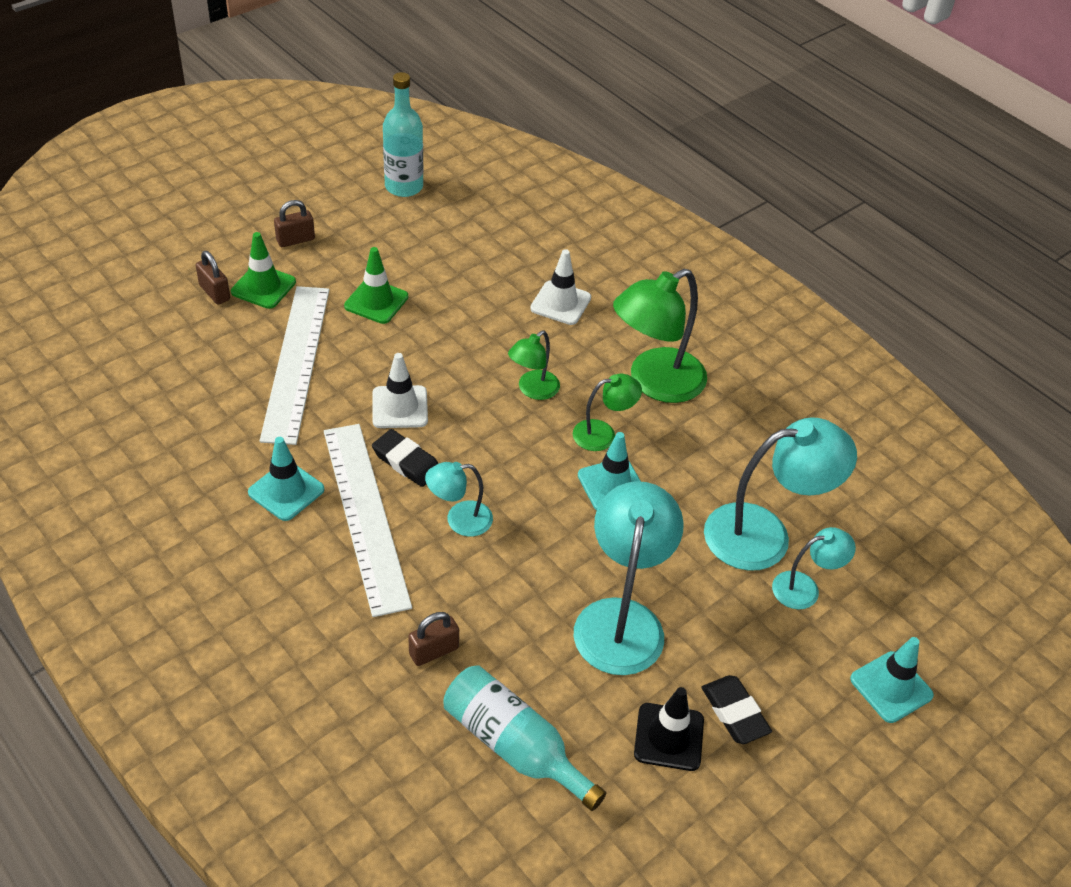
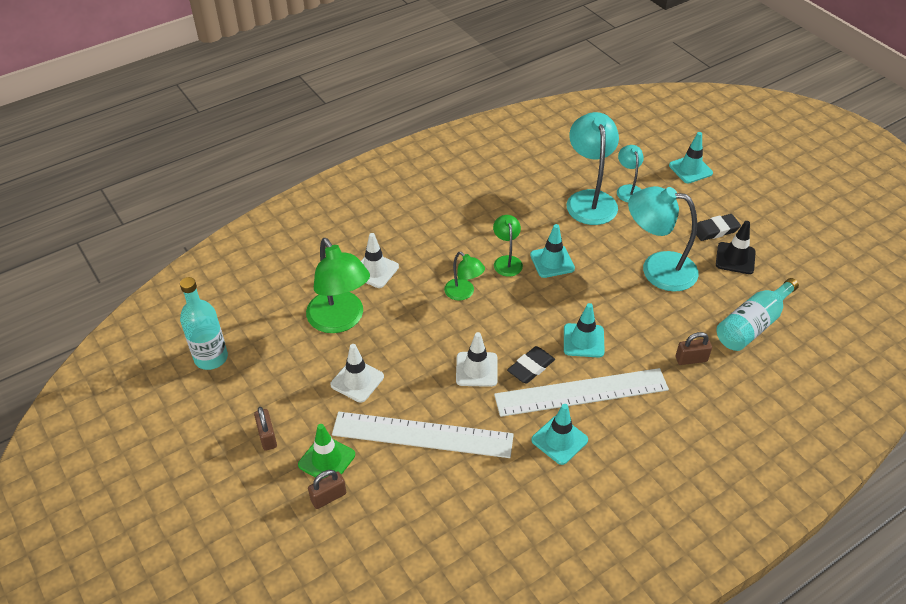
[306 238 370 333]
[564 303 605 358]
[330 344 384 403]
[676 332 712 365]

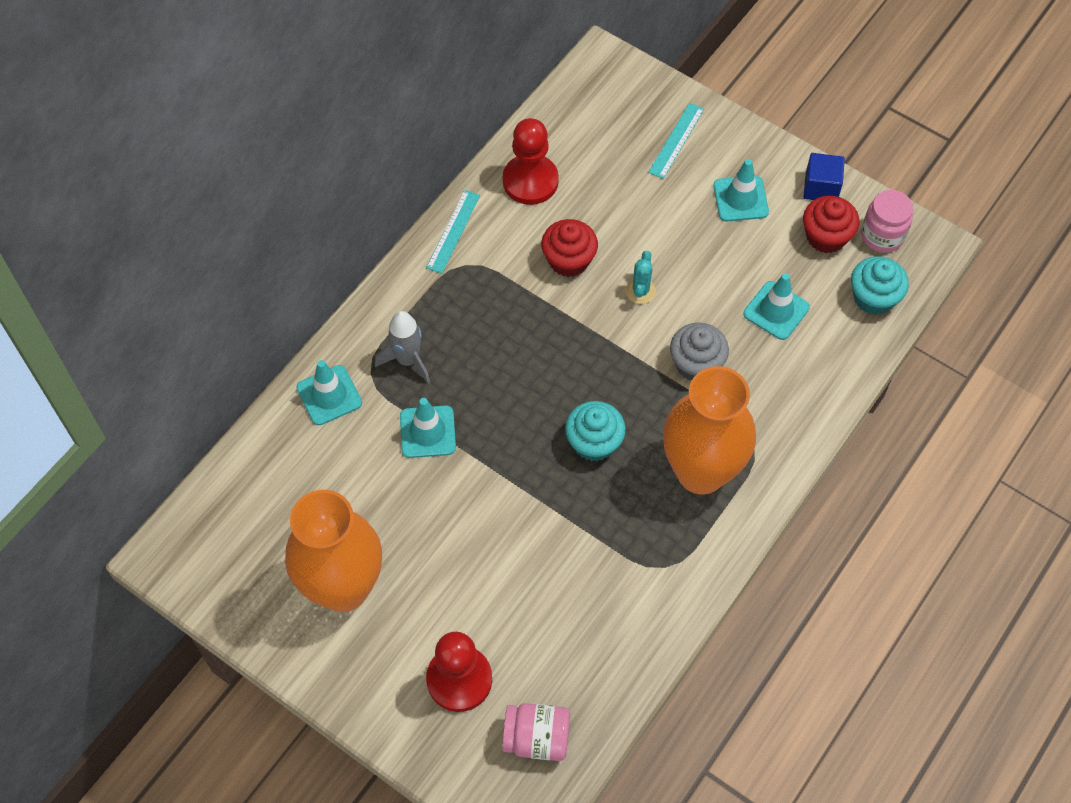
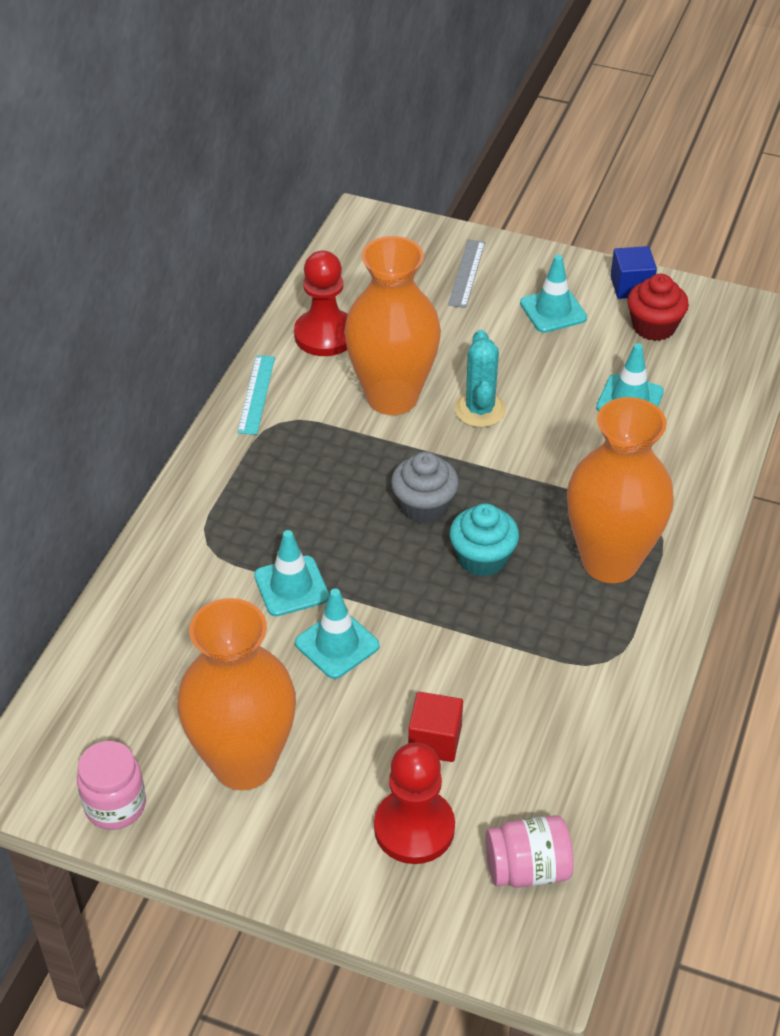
[375 311 430 383] (first image)
[851 256 909 315] (first image)
[408 692 463 762]
[295 589 380 679]
[391 452 459 524]
[77 741 146 830]
[344 236 441 415]
[448 239 485 308]
[454 330 506 427]

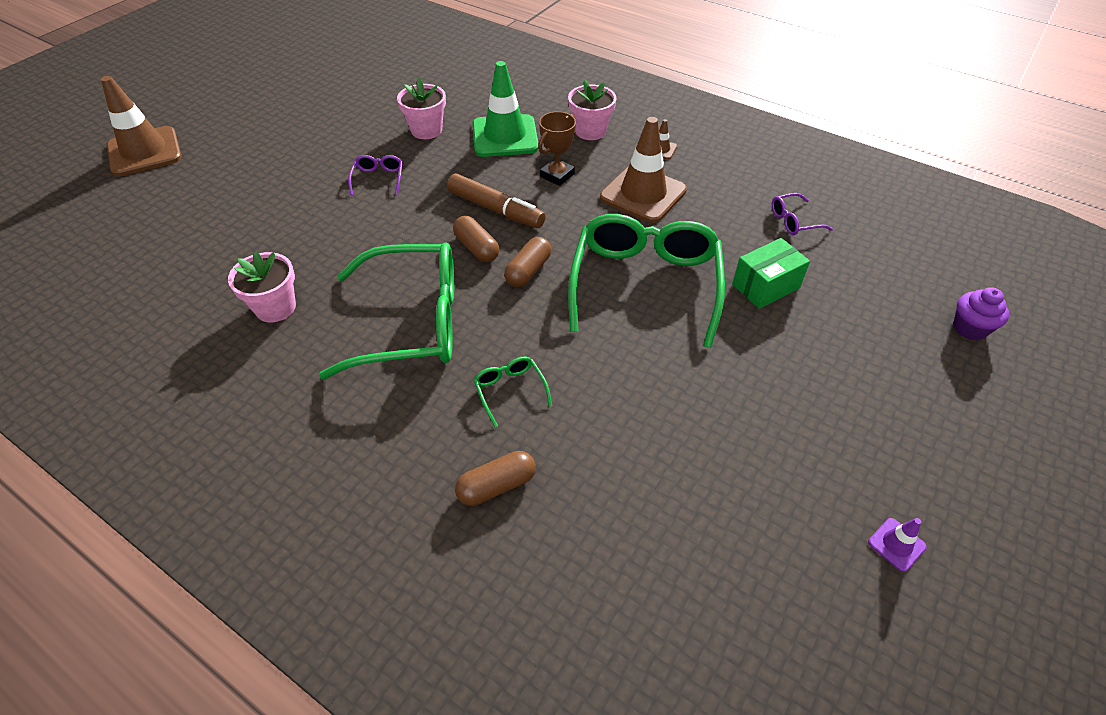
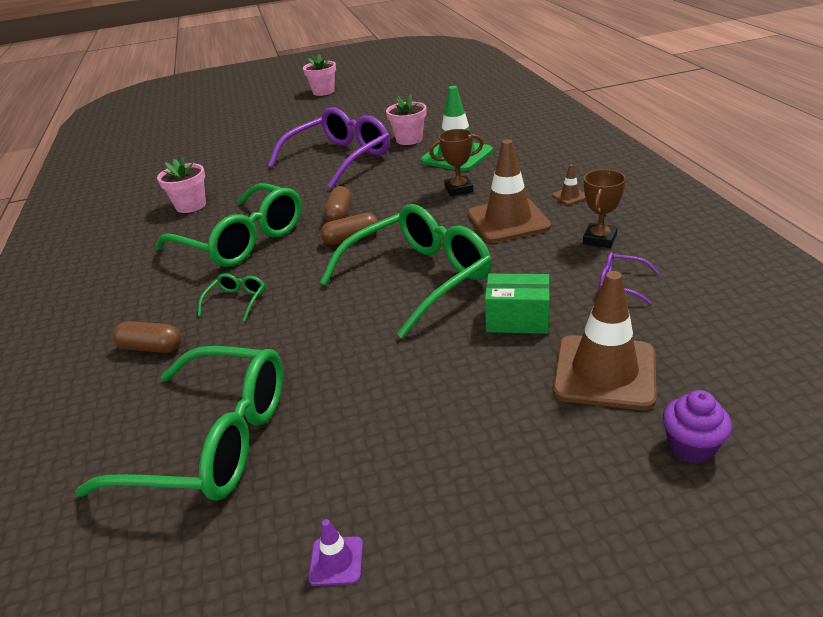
[447 174 546 228] (first image)
[75 346 283 501]
[583 169 626 248]
[553 271 657 410]
[303 54 336 96]
[268 107 390 189]

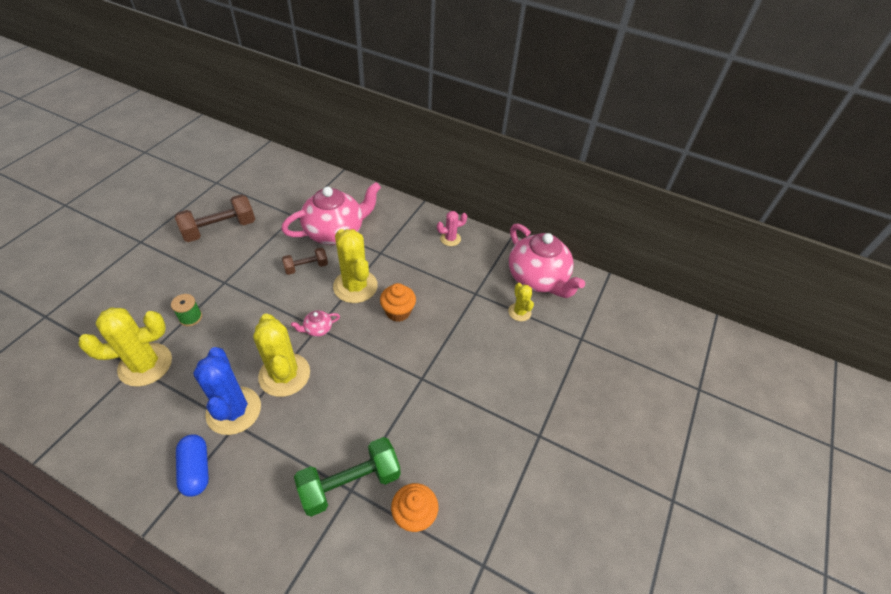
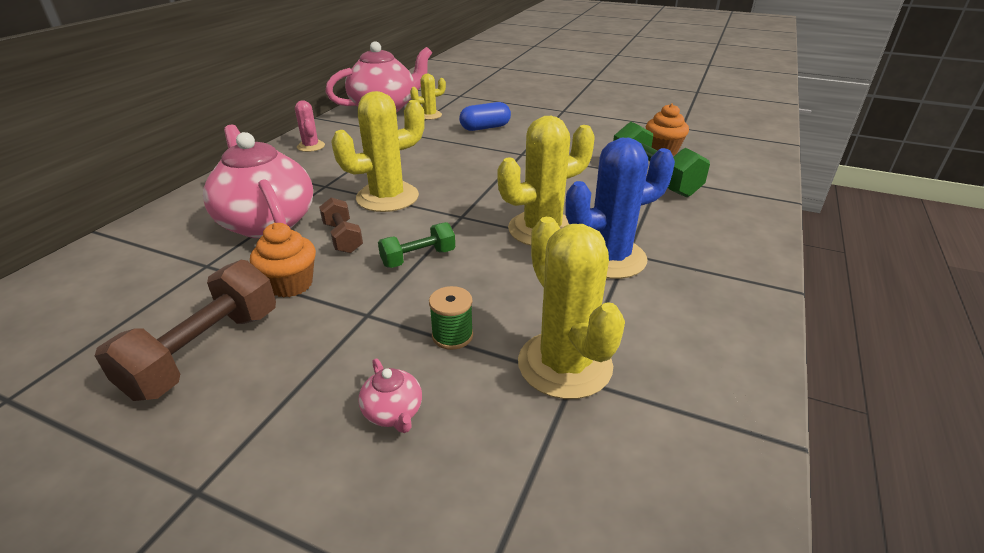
[378 222 455 268]
[459 102 511 131]
[358 358 422 433]
[250 223 316 298]
[95 260 276 401]

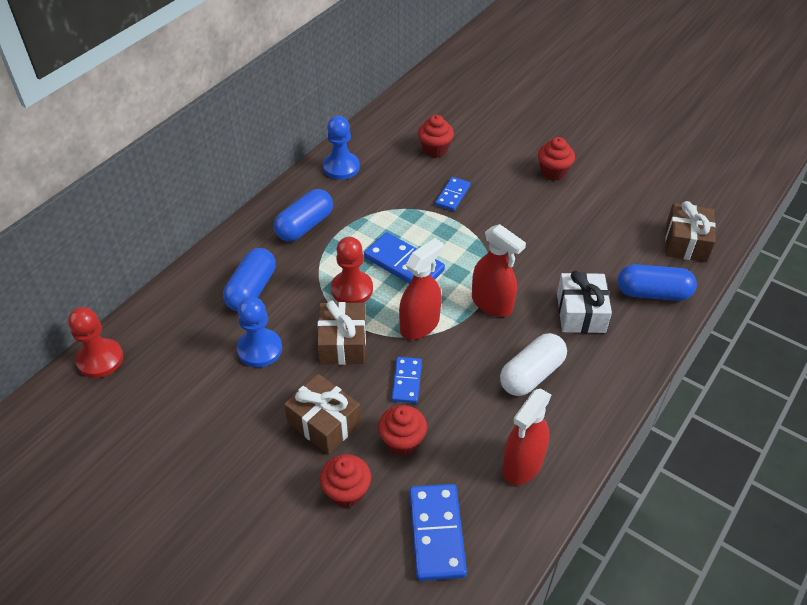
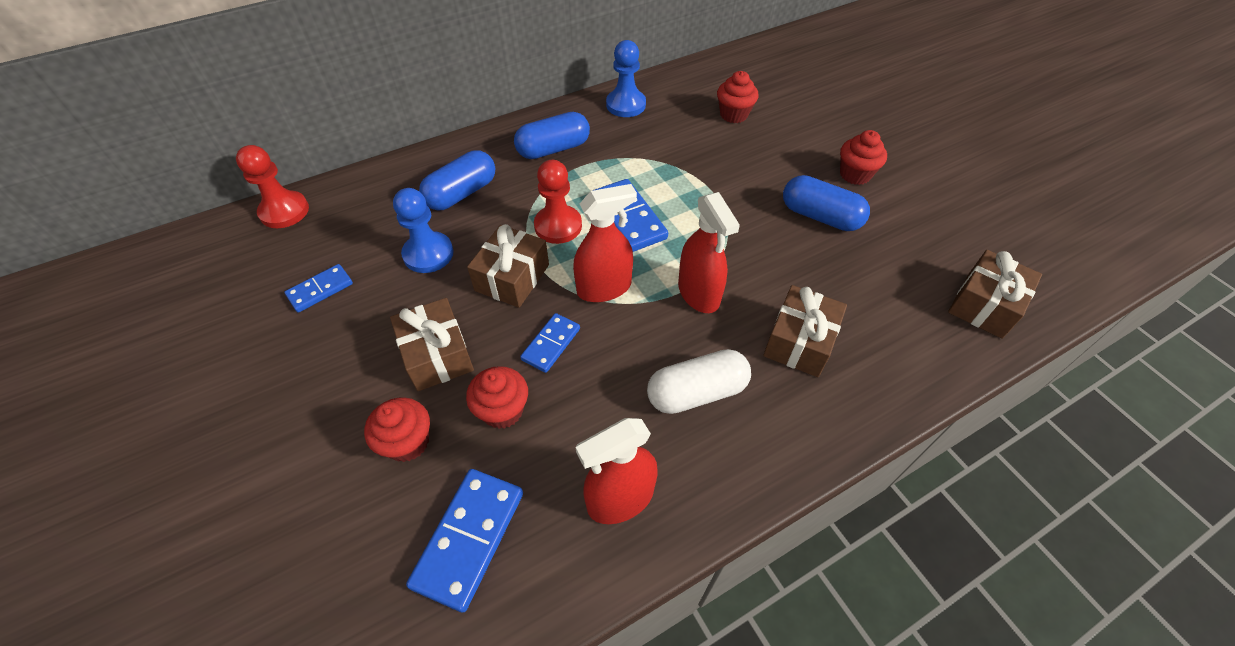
[284 264 353 313]
[783 175 870 231]
[763 285 847 377]

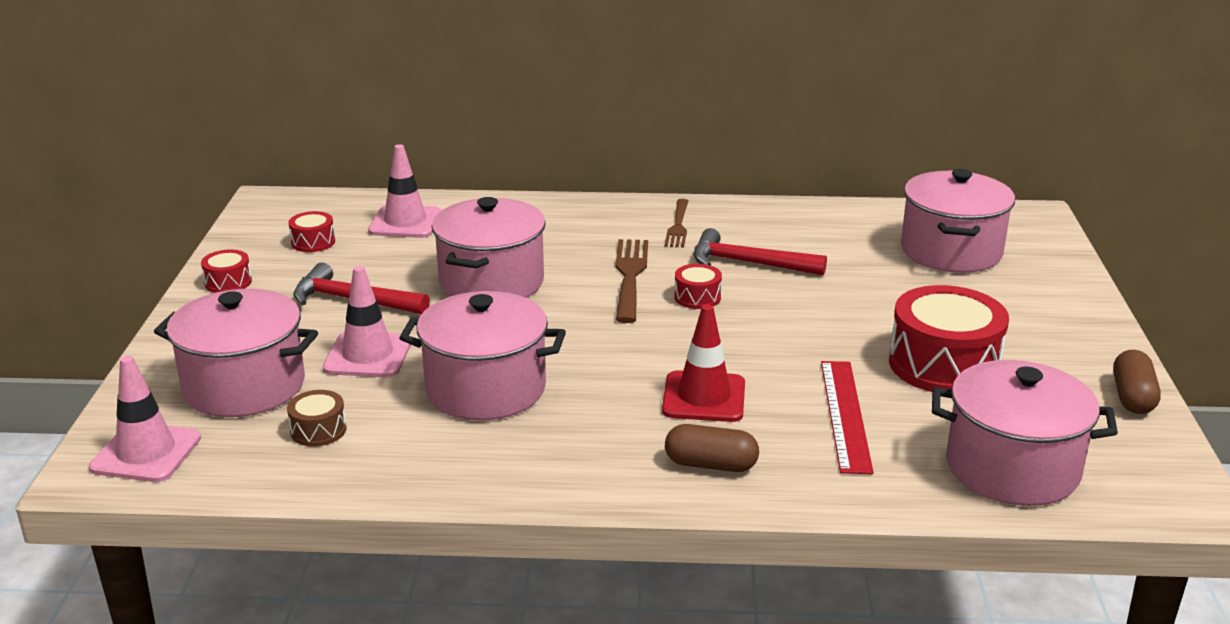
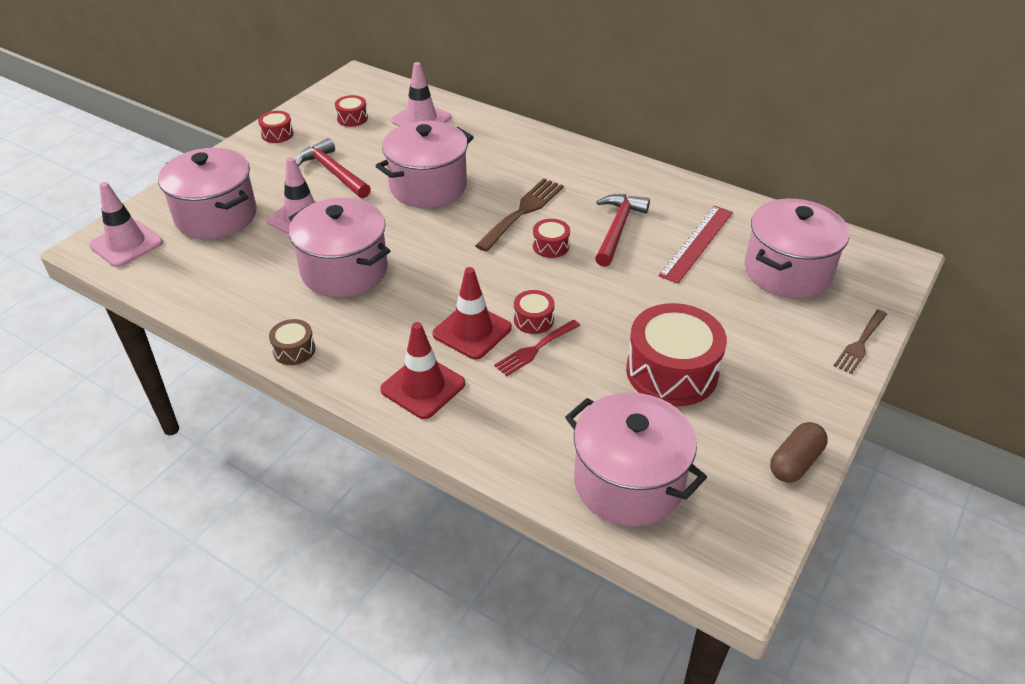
[494 320 580 376]
[514 290 555 334]
[269 319 315 365]
[834 310 887 374]
[659 206 733 284]
[380 322 465 419]
[595 194 650 267]

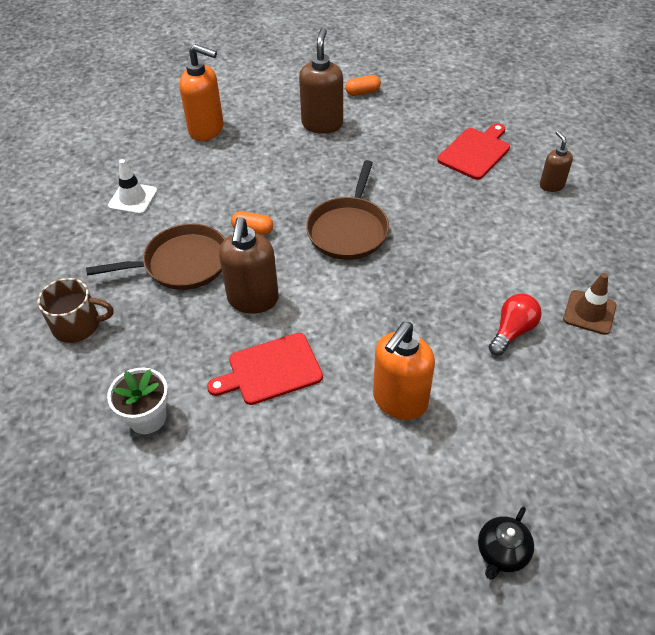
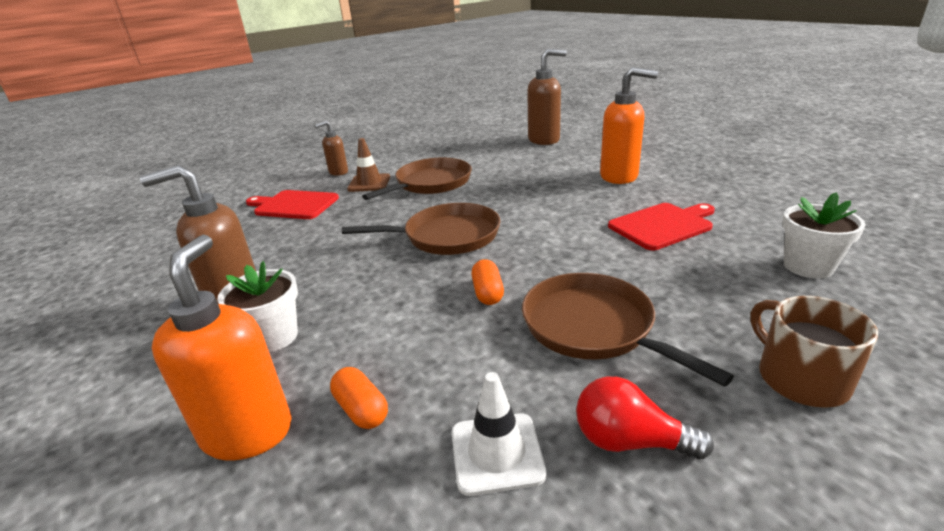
[478 506 534 580] (first image)
[217 261 298 352]
[362 157 472 200]
[527 49 567 145]
[330 367 388 429]
[576 377 714 459]
[347 138 390 192]
[608 203 715 250]

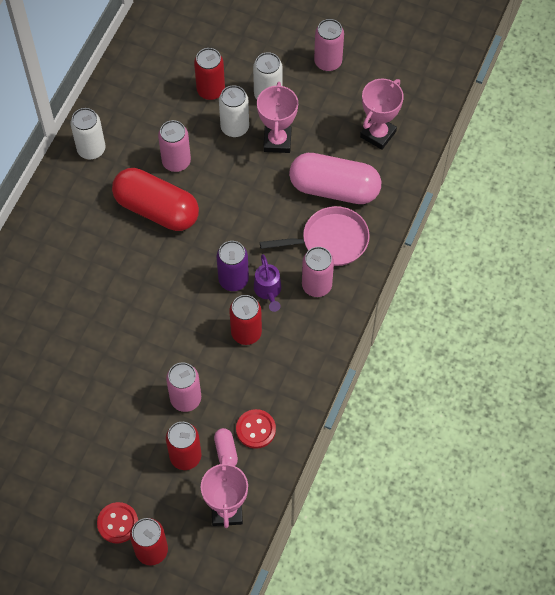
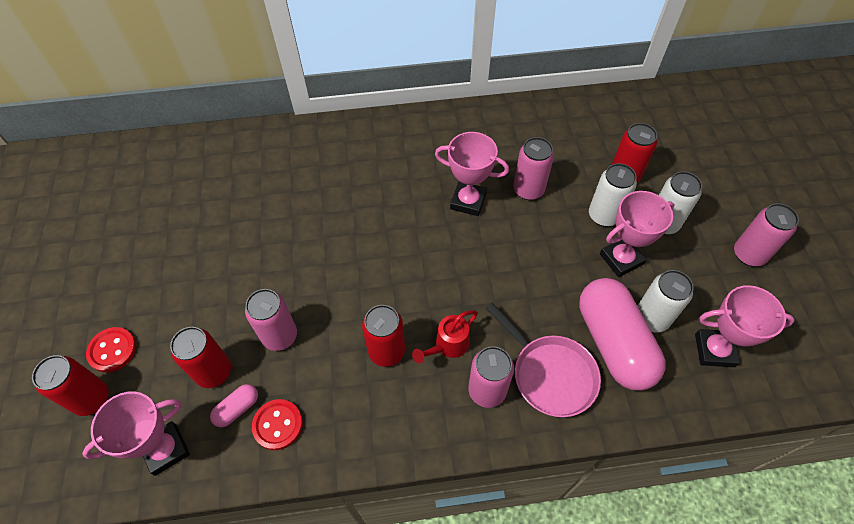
[217 241 249 291] (first image)
[637 270 694 333]
[435 132 509 216]
[412 310 478 363]

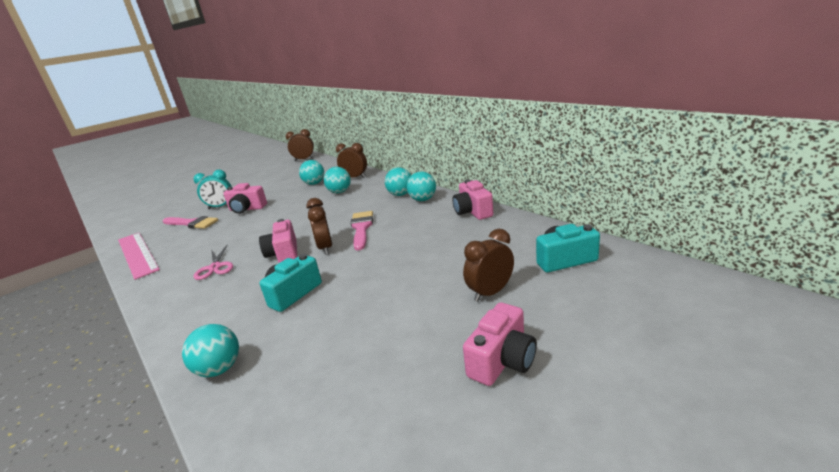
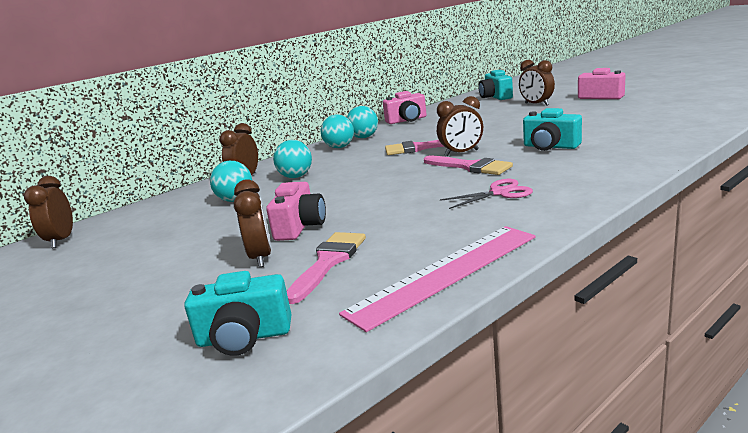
[182 324 239 377] (first image)
[184 271 292 356]
[424 156 513 175]
[234 179 271 267]

